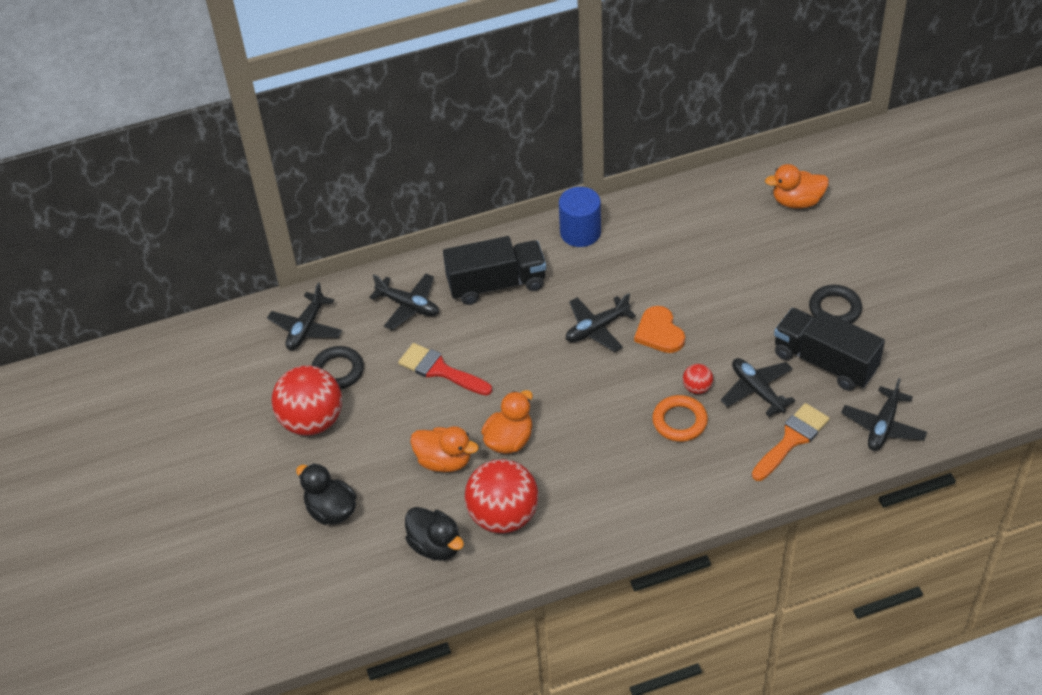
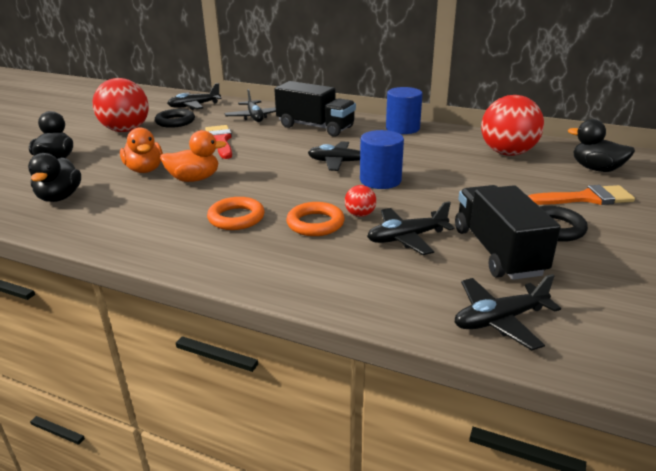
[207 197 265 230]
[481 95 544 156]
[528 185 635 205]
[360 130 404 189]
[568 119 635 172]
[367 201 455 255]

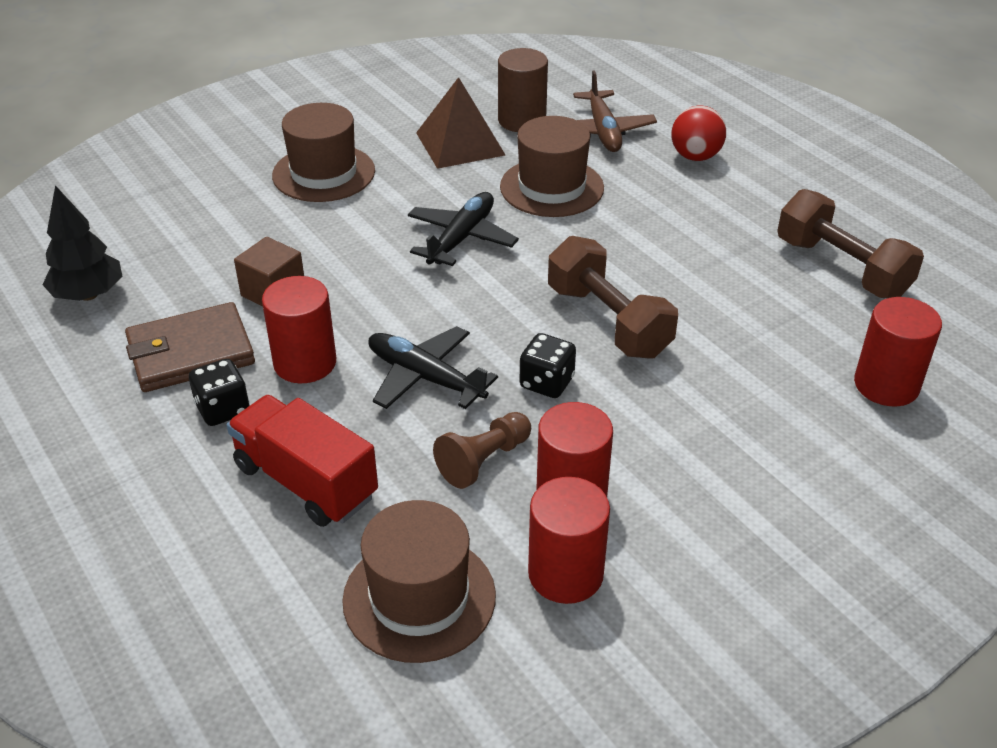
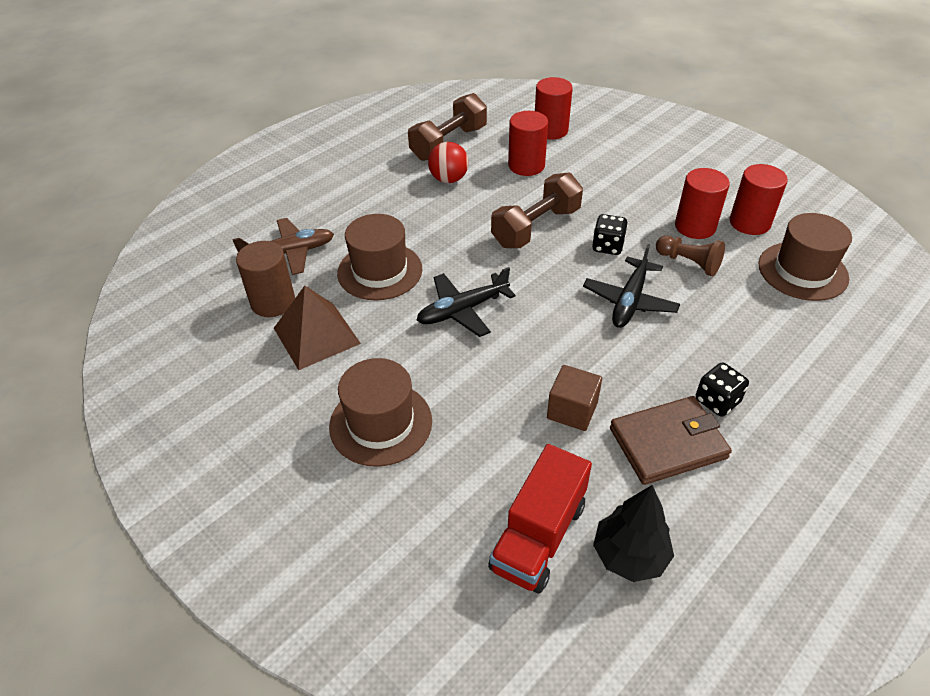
[488 444 592 594]
[508 111 548 176]
[428 142 469 183]
[610 396 732 485]
[417 267 516 337]

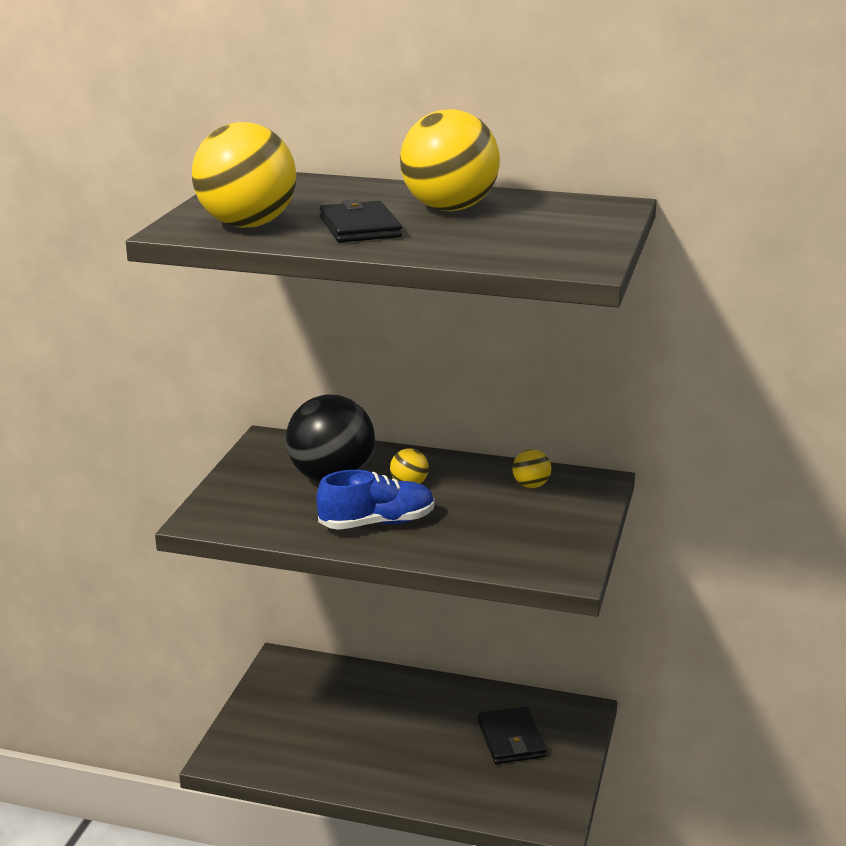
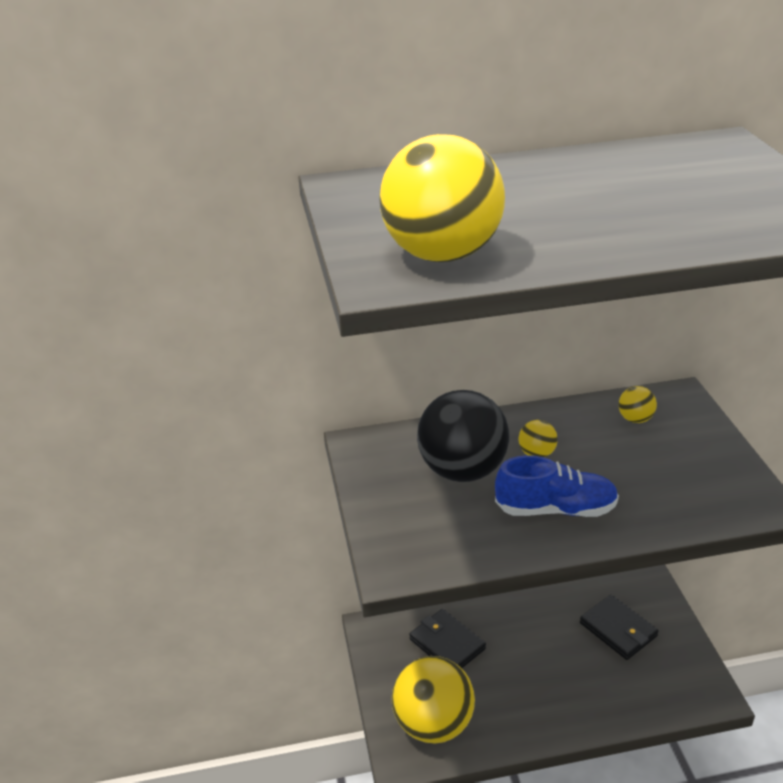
[409 609 486 668]
[391 656 475 744]
[495 455 619 517]

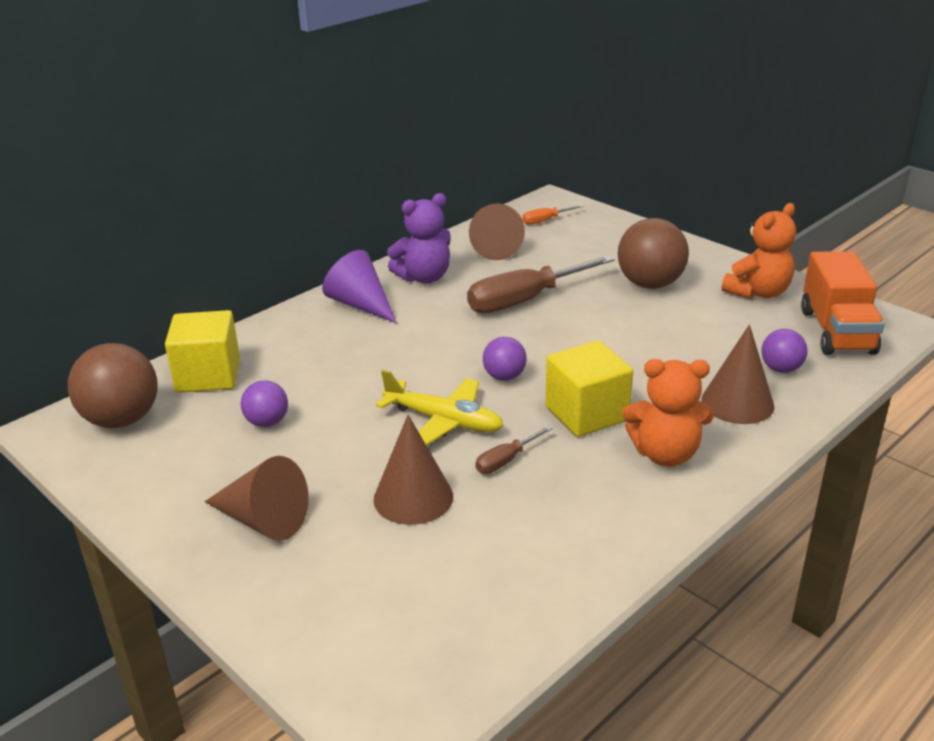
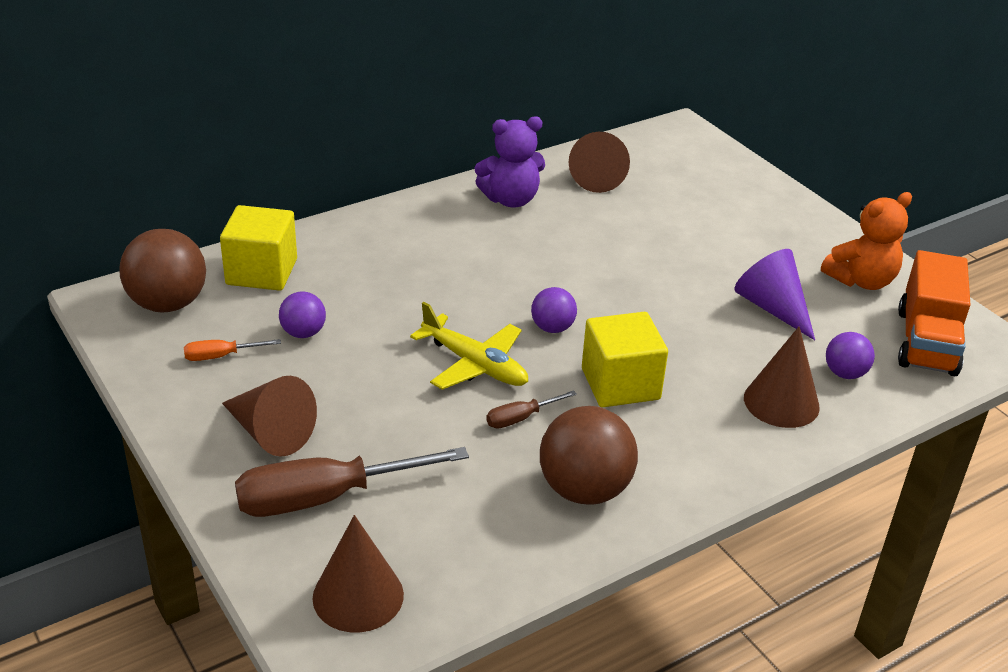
[623 359 713 467] (first image)
[734 249 815 340]
[312 515 404 632]
[235 447 469 517]
[184 339 281 361]
[540 406 638 505]

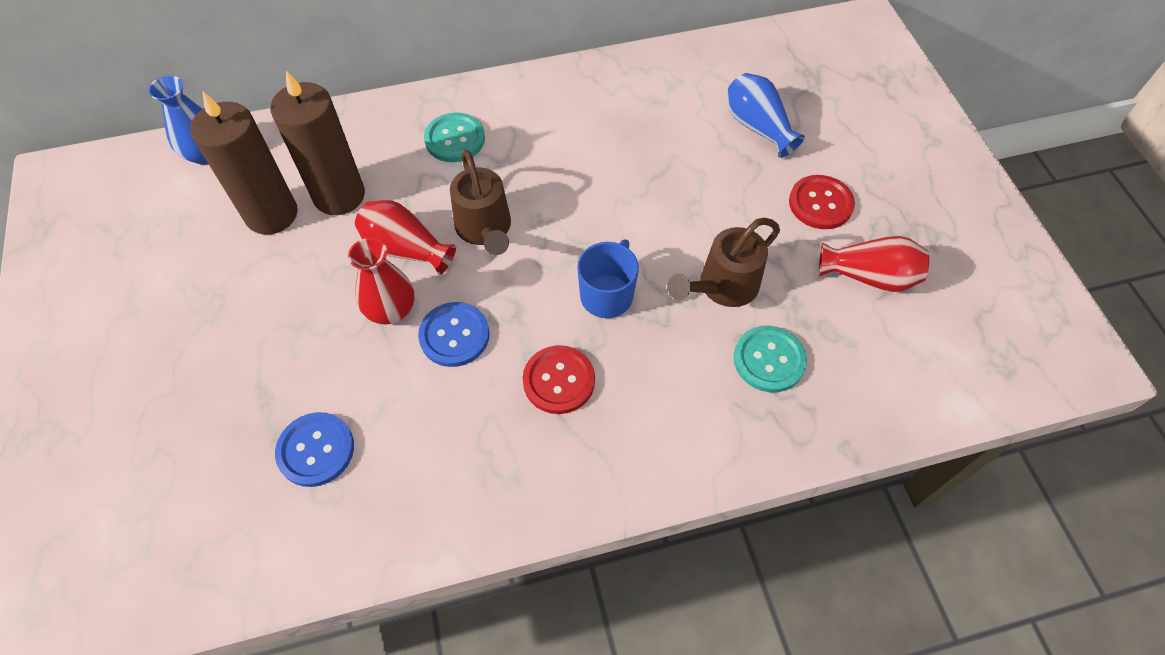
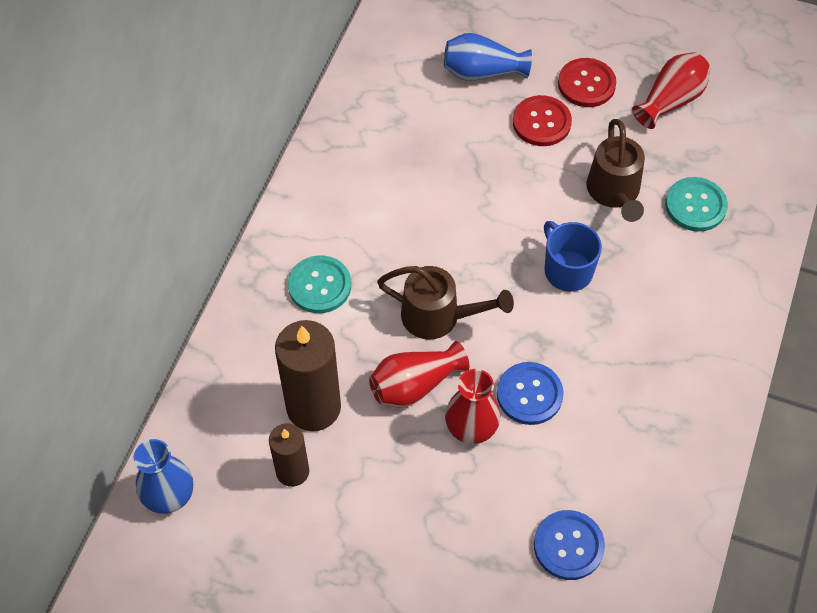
[513 95 572 146]
[269 423 309 487]

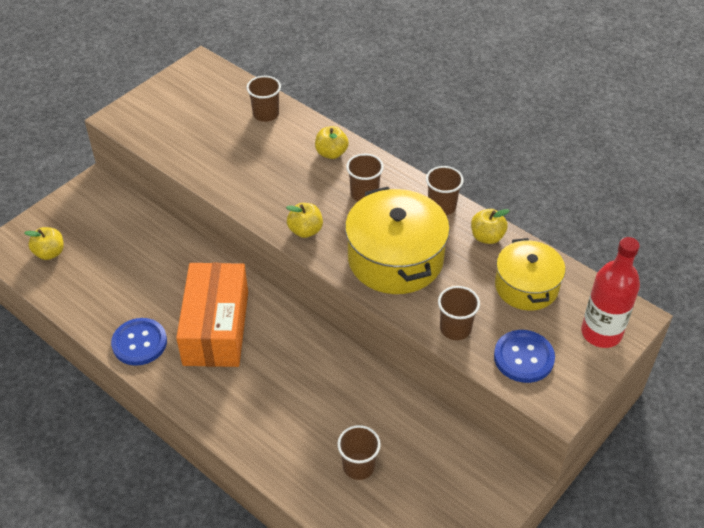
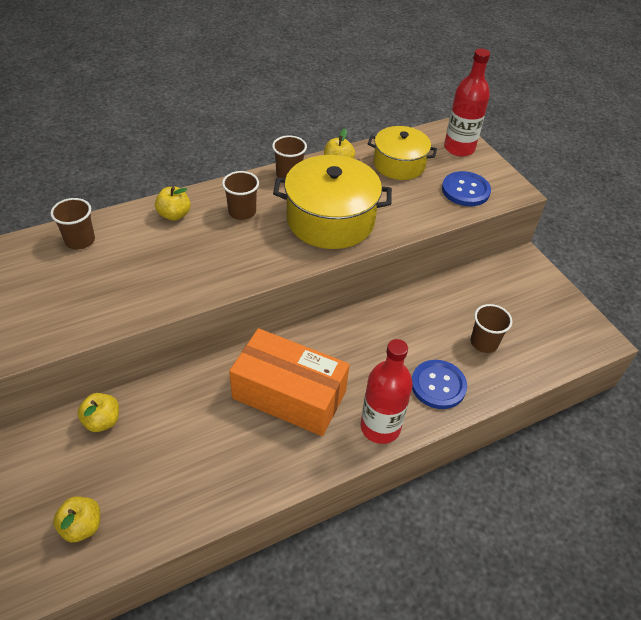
[438 286 480 340] (first image)
[360 339 413 444]
[412 360 467 409]
[77 393 119 432]

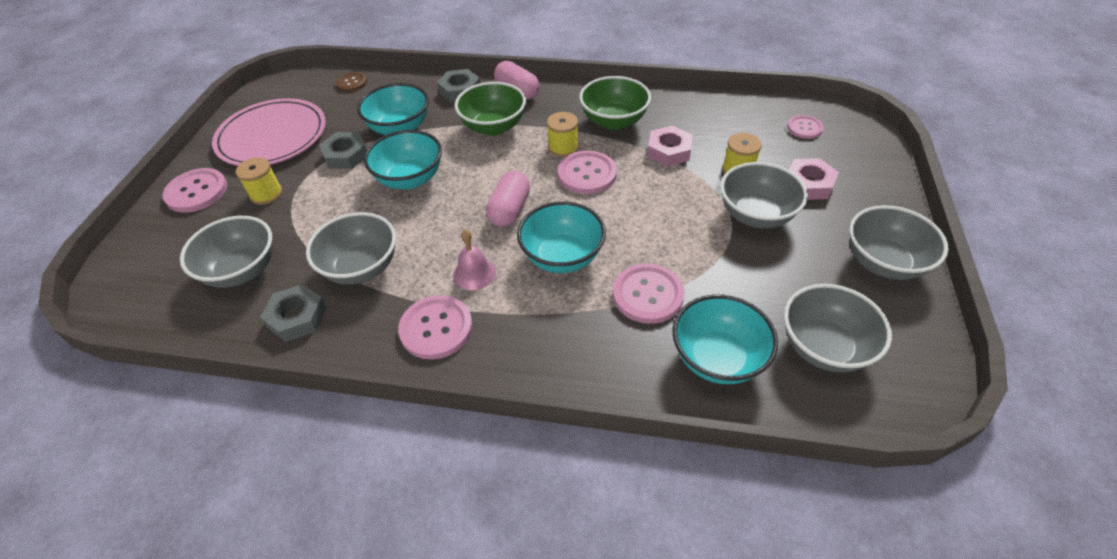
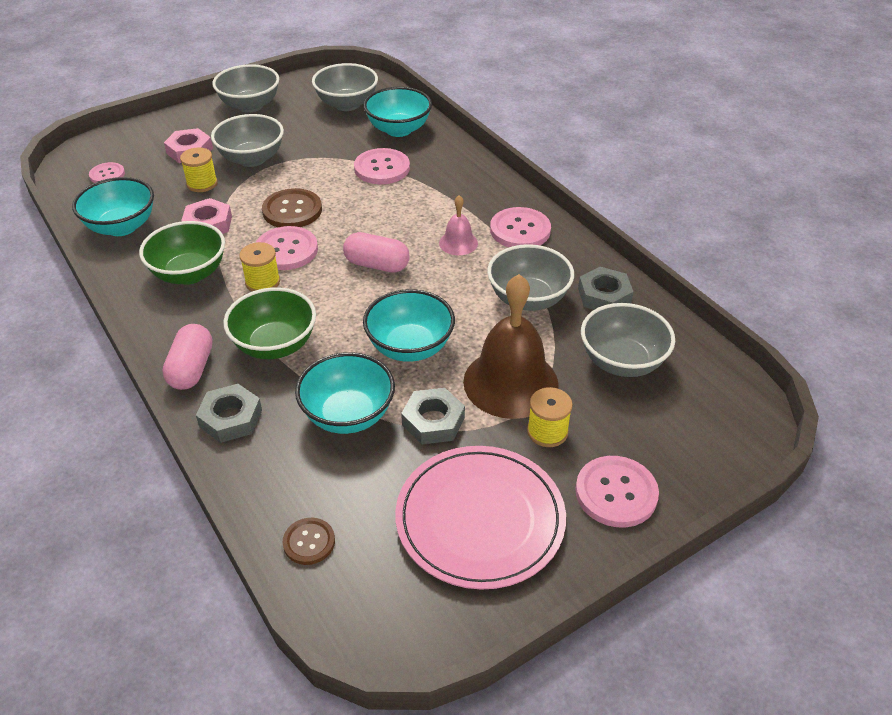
[262 188 322 227]
[463 274 559 419]
[72 177 154 236]
[343 232 410 273]

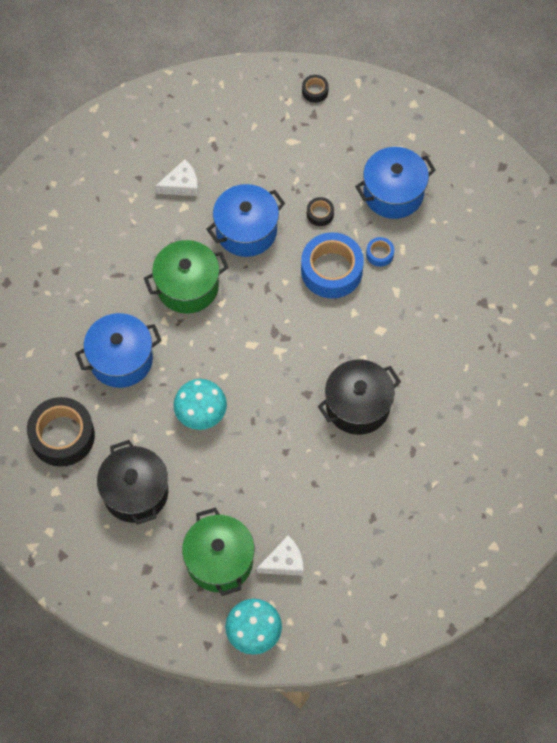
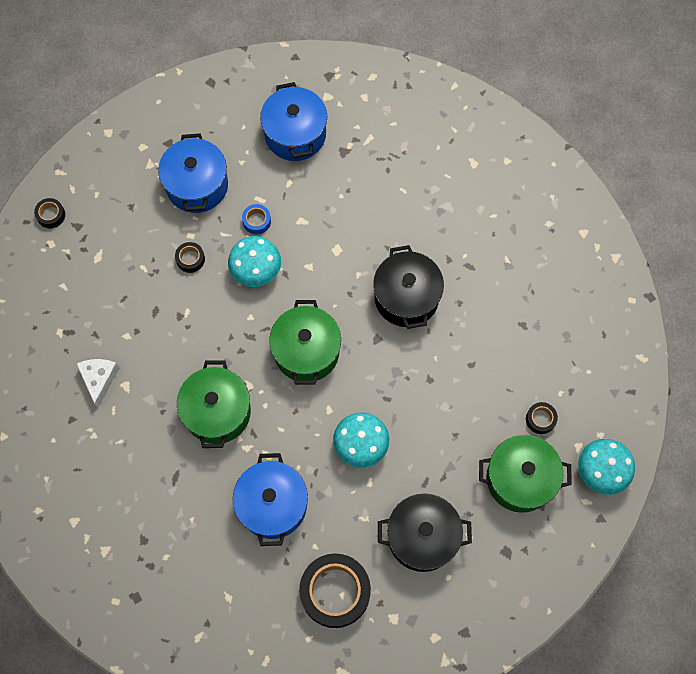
[269 300 341 385]
[260 82 327 161]
[526 402 558 434]
[228 236 281 287]

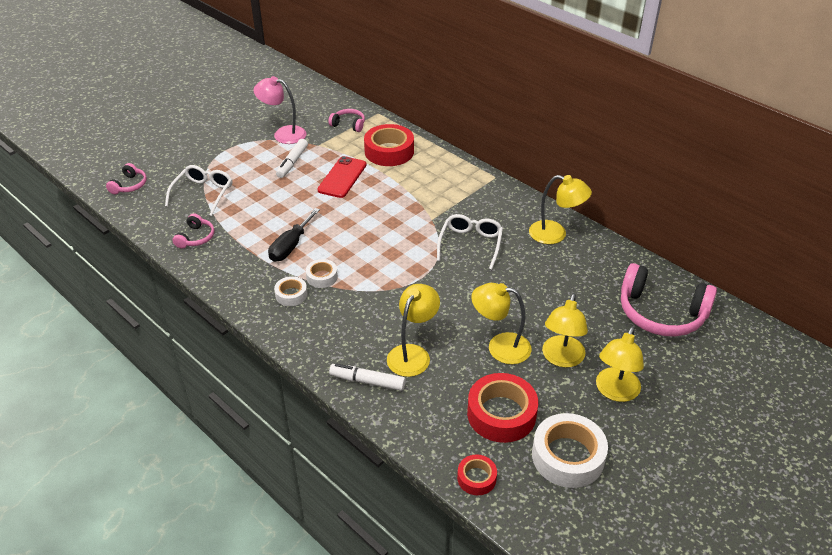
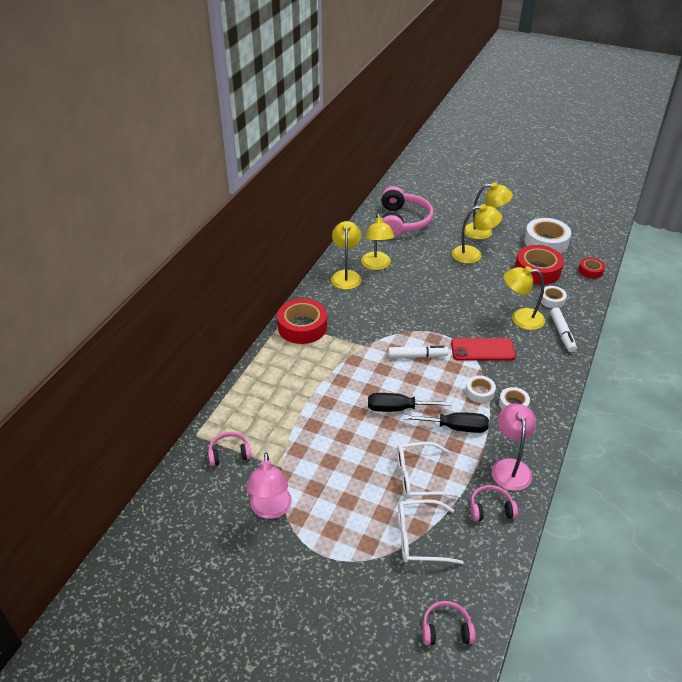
[368 393 451 412]
[492 403 536 491]
[541 286 567 308]
[388 345 448 358]
[451 338 516 361]
[277 299 327 344]
[397 442 461 499]
[361 214 395 270]
[208 432 252 466]

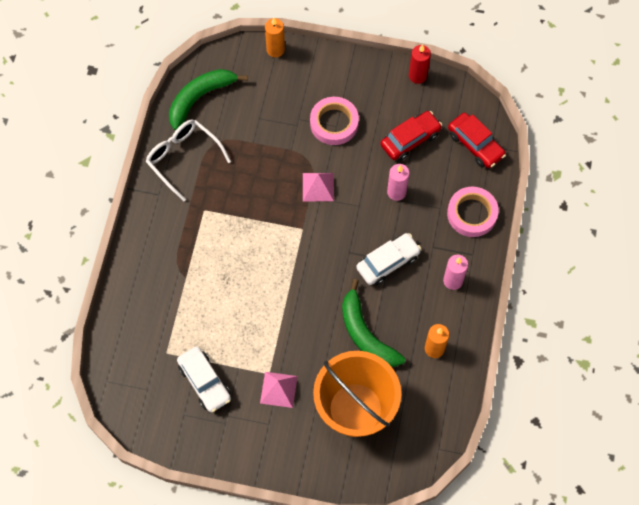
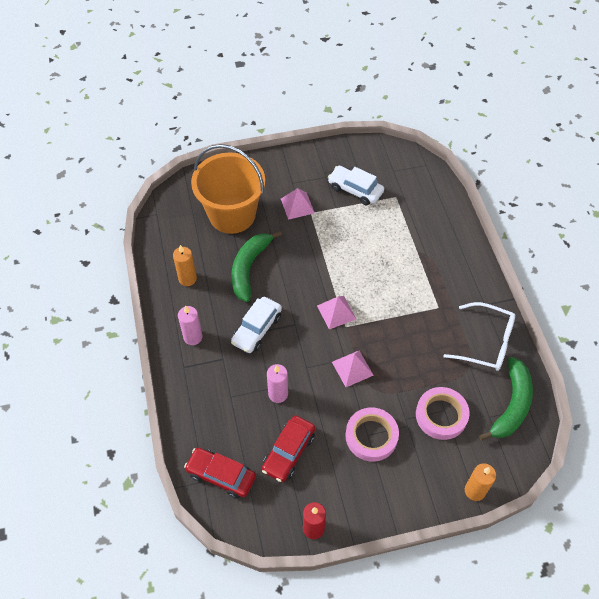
[317 296 356 329]
[416 387 470 440]
[231 231 282 302]

